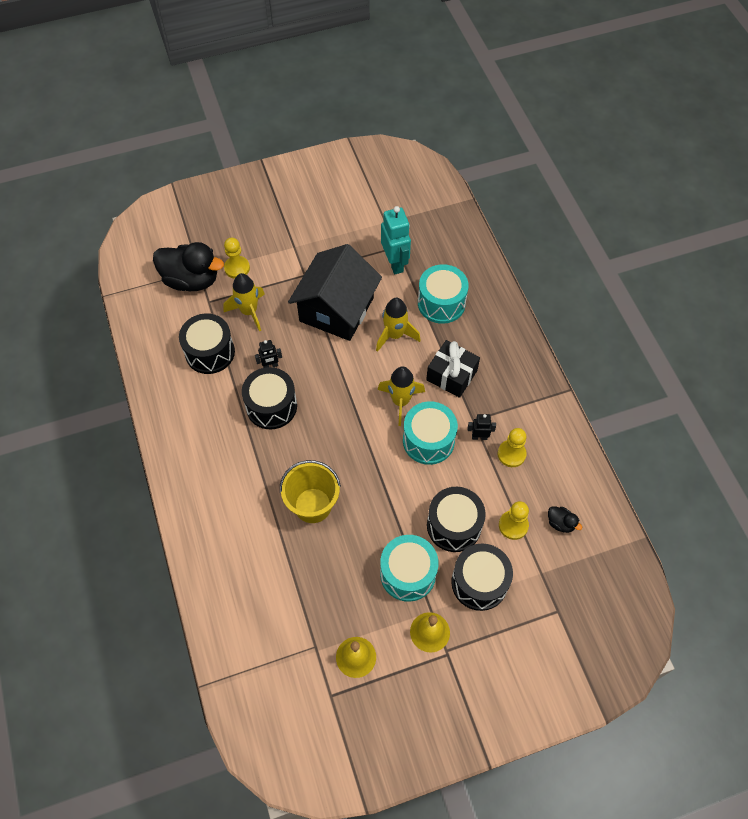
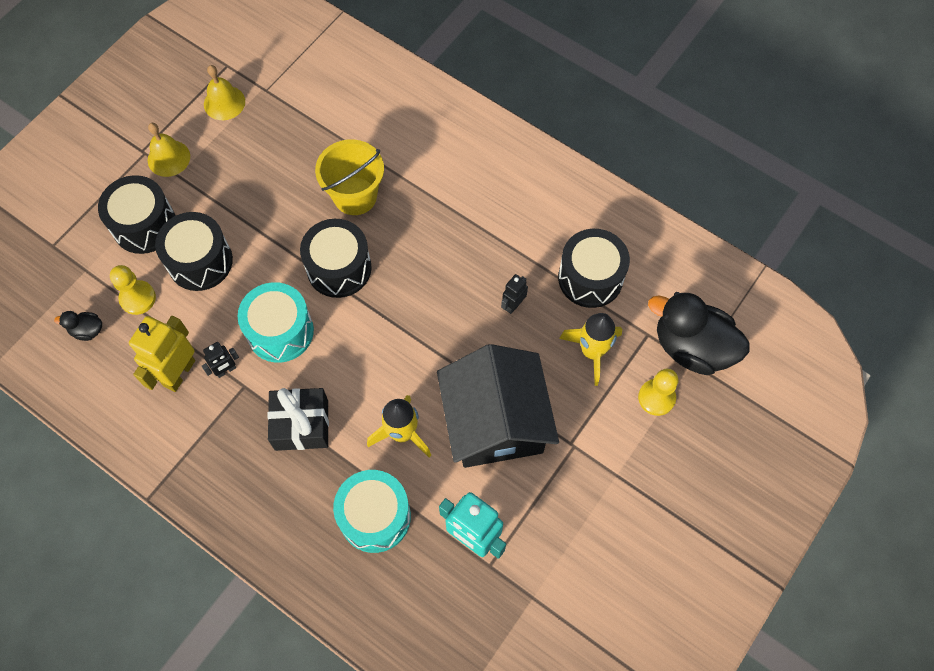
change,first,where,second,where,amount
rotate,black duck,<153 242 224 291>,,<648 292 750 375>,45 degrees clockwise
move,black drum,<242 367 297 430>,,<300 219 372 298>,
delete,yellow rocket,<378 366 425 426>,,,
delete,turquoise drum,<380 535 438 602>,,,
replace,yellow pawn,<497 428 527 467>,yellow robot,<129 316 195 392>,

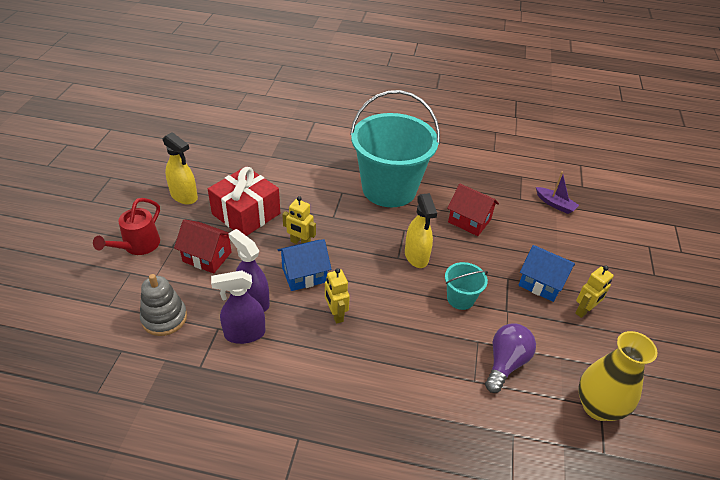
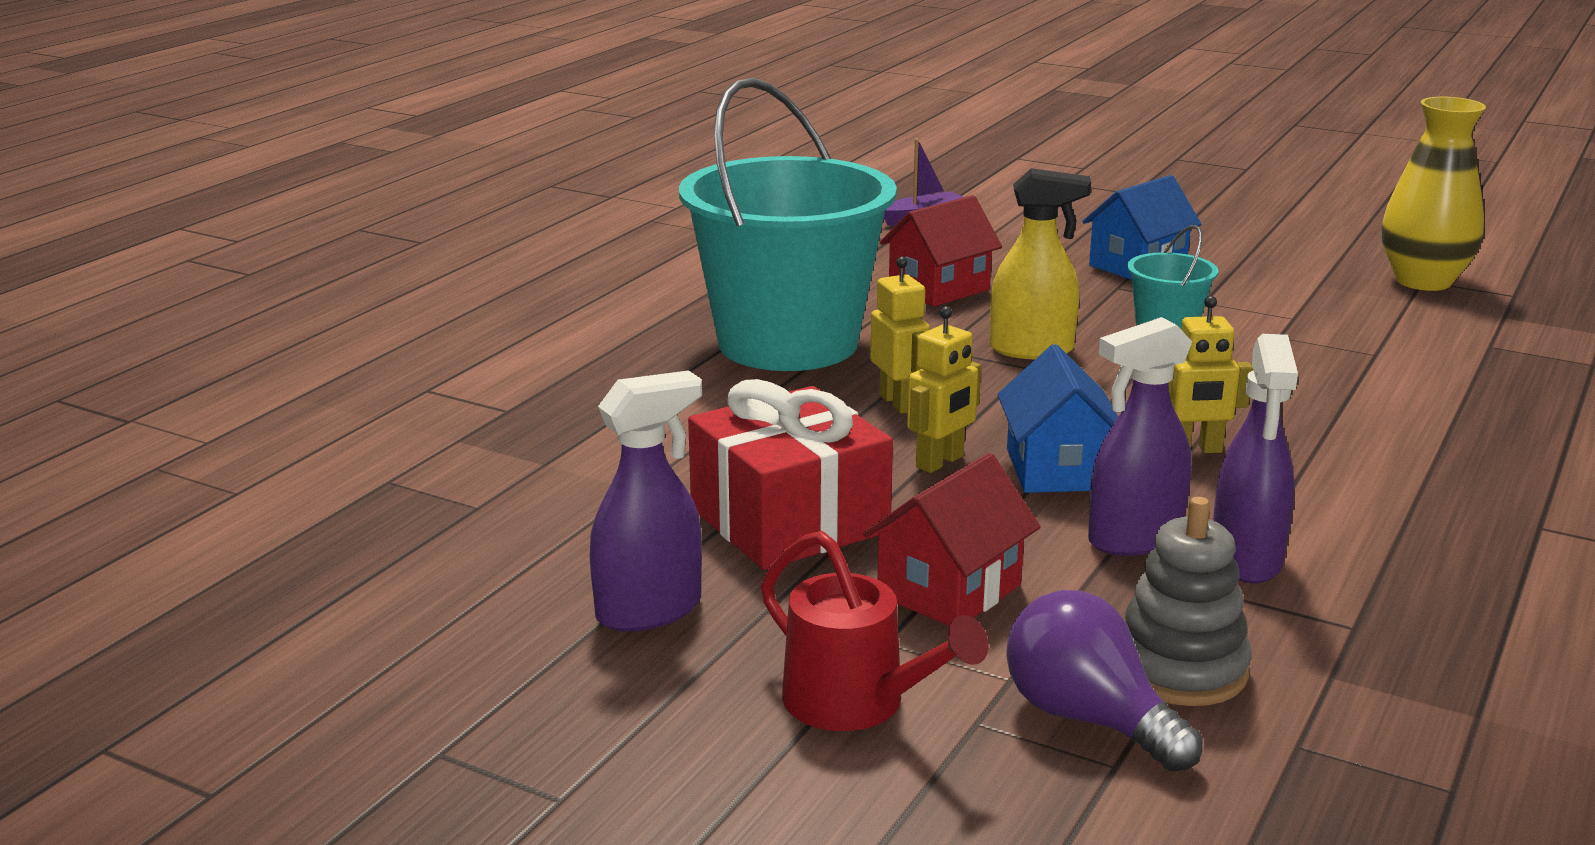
change,first,where,second,where,amount
recolor,yellow spray bottle,<163 132 198 204>,purple spray bottle,<590 370 702 631>,
move,purple light bulb,<485 323 536 393>,,<1006 590 1203 772>,
move,yellow robot,<575 266 614 318>,,<870 257 930 414>,

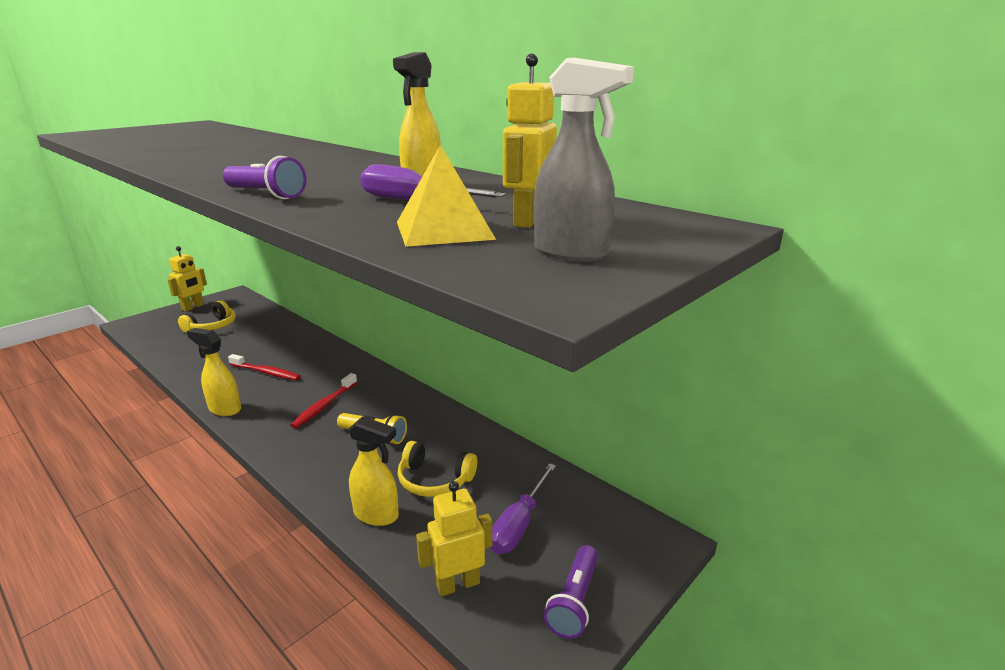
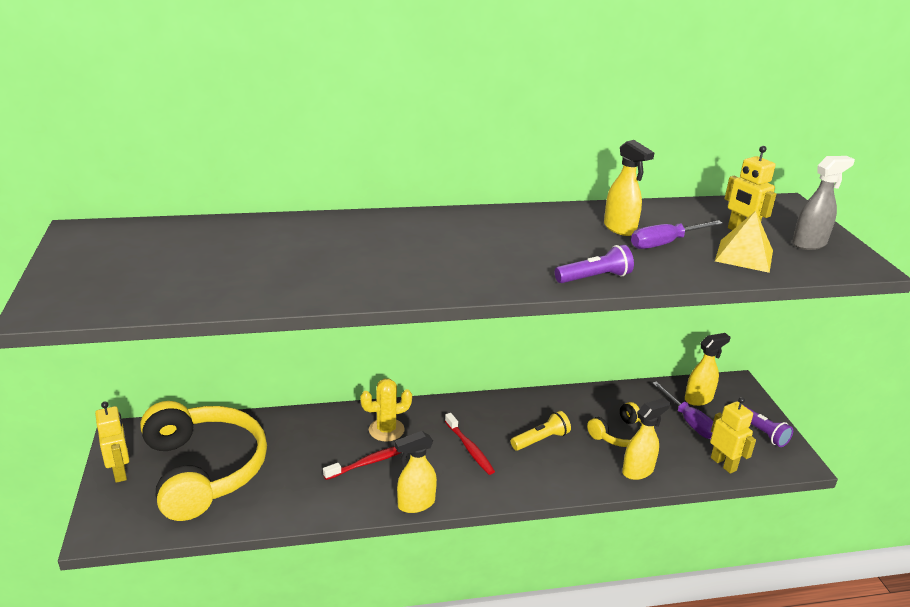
change,first,where,second,where,amount
resize,yellow headphones,<178 300 236 333>,,<140 401 267 521>,x2.12
rotate,yellow robot,<416 481 492 596>,,<710 397 756 474>,135 degrees clockwise
insert,,,yellow cactus,<360 379 412 442>,
insert,,,yellow spray bottle,<685 333 730 406>,

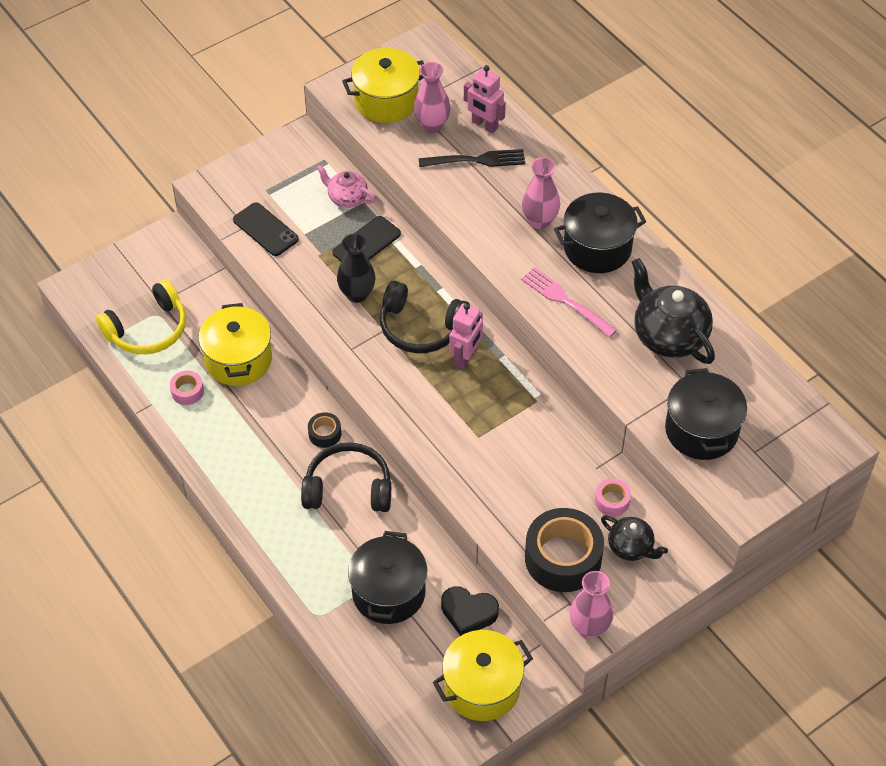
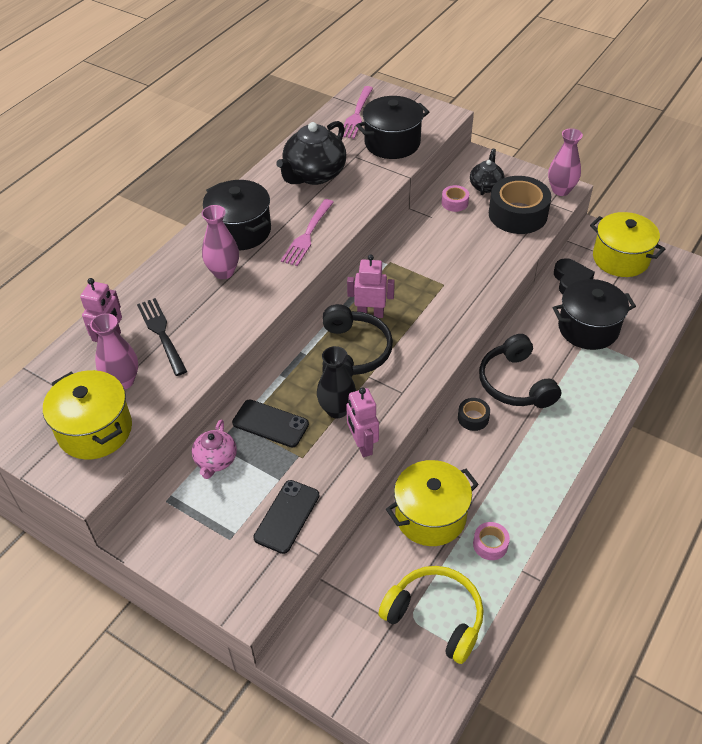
change,first,where,second,where,amount
insert,,,pink fork,<343 86 373 139>,
insert,,,pink robot,<346 387 379 457>,

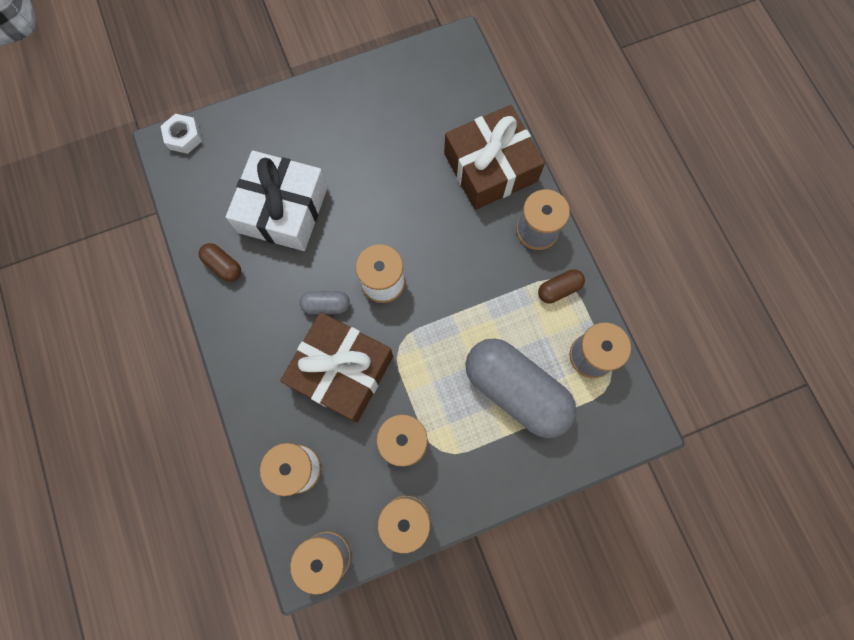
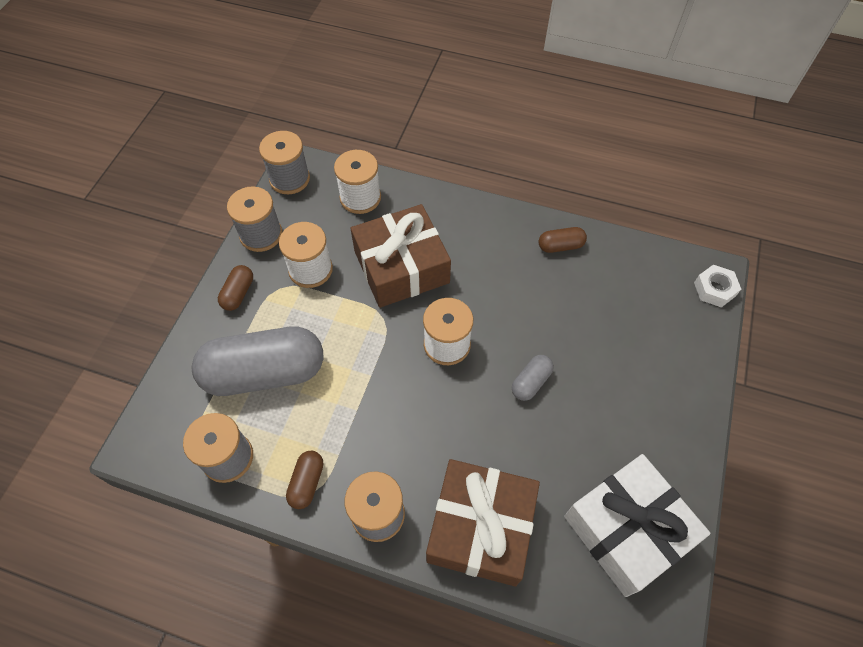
change,first,where,second,where,amount
move,white gift,<226 150 328 251>,,<564 454 711 597>,
move,grey capsule,<299 291 350 314>,,<512 355 554 401>,
insert,,,brown capsule,<218 265 253 311>,

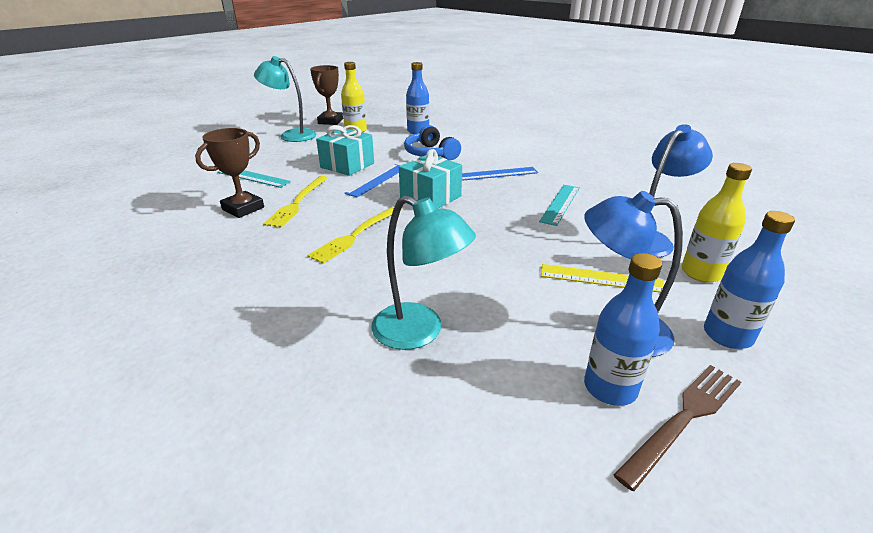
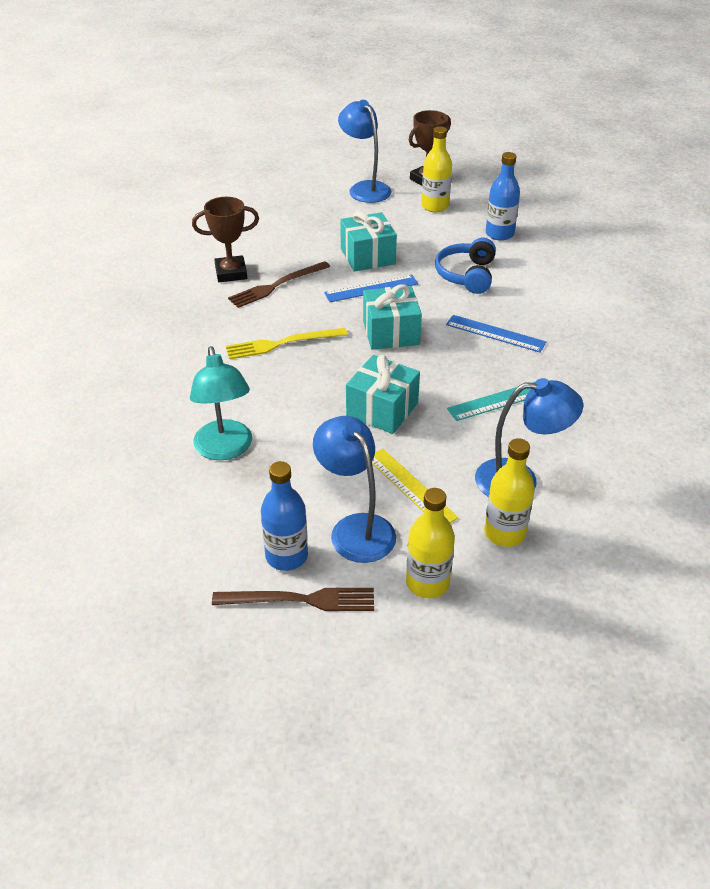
change,first,where,second,where,amount
delete,turquoise ruler,<217 170 291 188>,,,
recolor,turquoise lamp,<254 56 317 142>,blue lamp,<338 100 391 203>,
recolor,yellow fork,<263 176 328 228>,brown fork,<228 261 330 308>,
recolor,blue bottle,<704 211 795 349>,yellow bottle,<406 488 455 598>,
insert,,,turquoise gift,<346 355 420 434>,

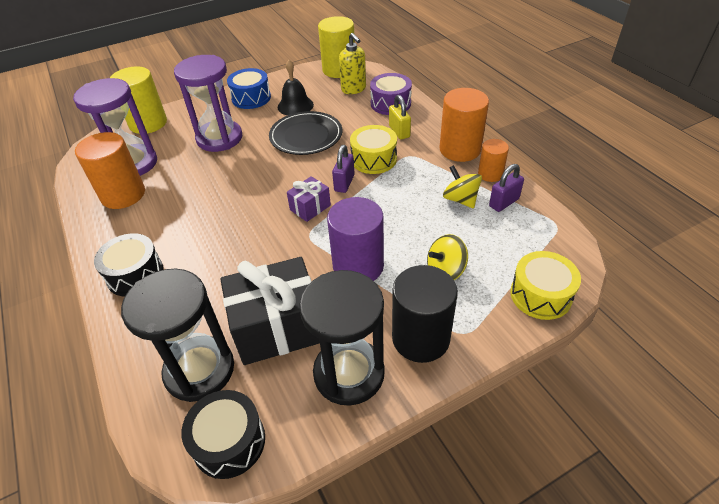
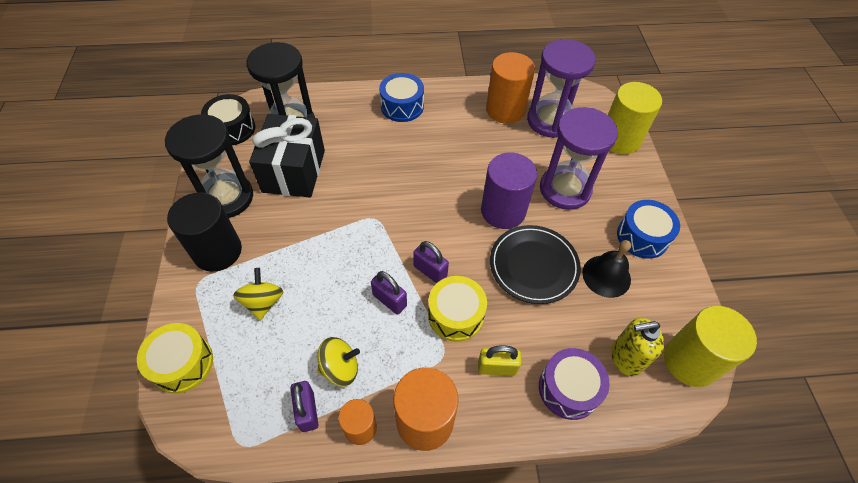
change,first,where,second,where,amount
recolor,black drum,<94 233 164 297>,blue drum,<379 73 424 122>,
delete,purple gift,<287 176 331 222>,,,
move,purple cylinder,<327 197 384 281>,,<481 152 537 229>,
insert,,,purple padlock,<371 271 407 315>,

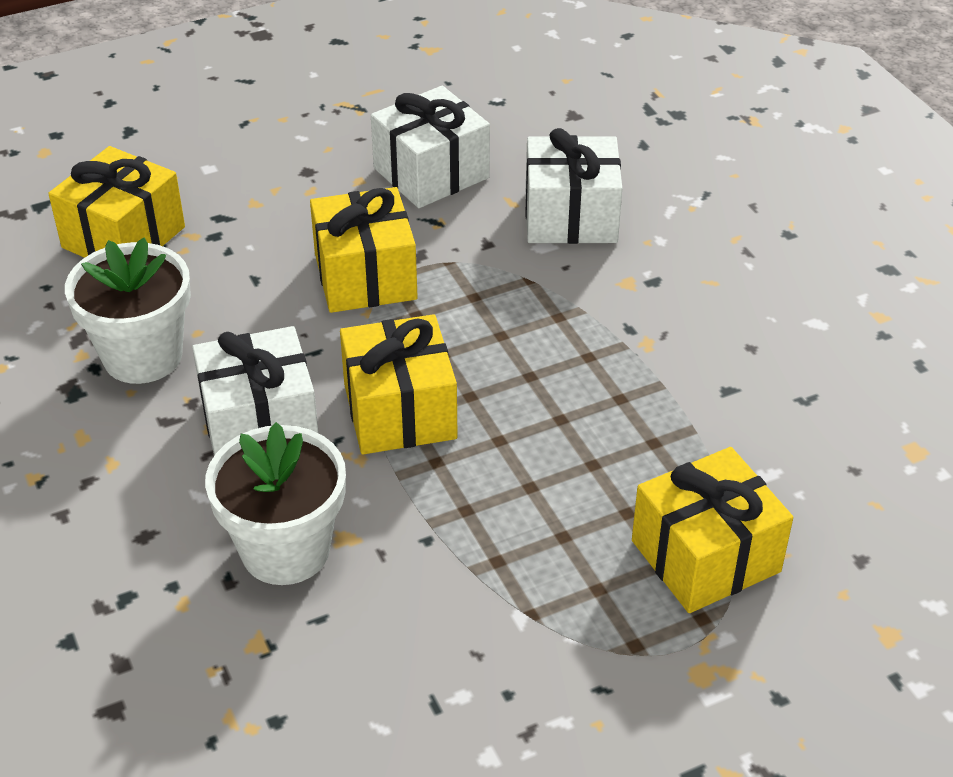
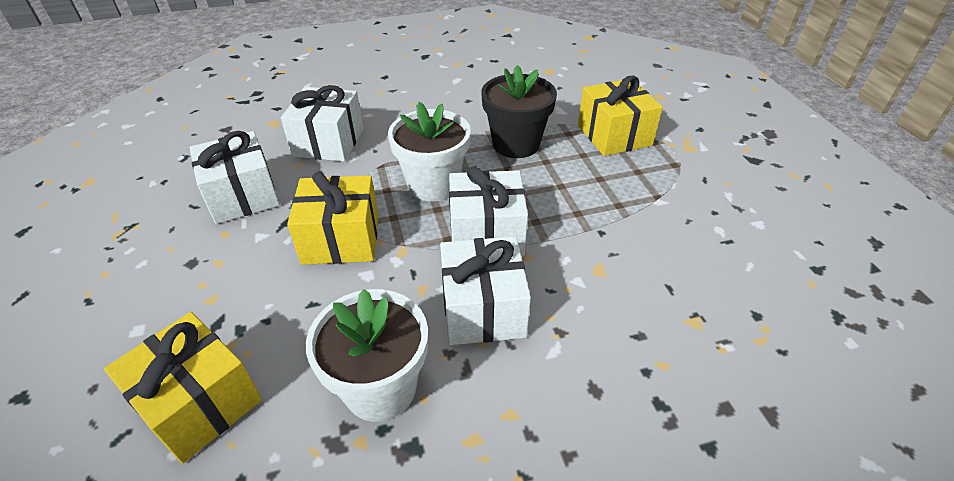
change,first,where,second,where,amount
move,white flower pot,<205 422 346 585>,,<388 102 471 201>,
recolor,yellow gift,<340 314 458 455>,white gift,<449 166 528 256>,
insert,,,black flower pot,<481 65 557 158>,

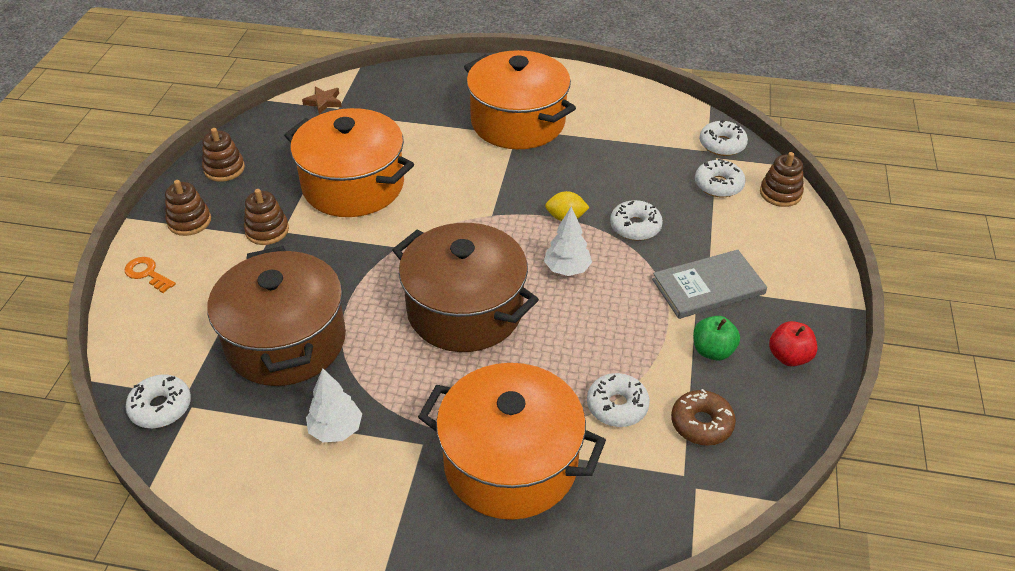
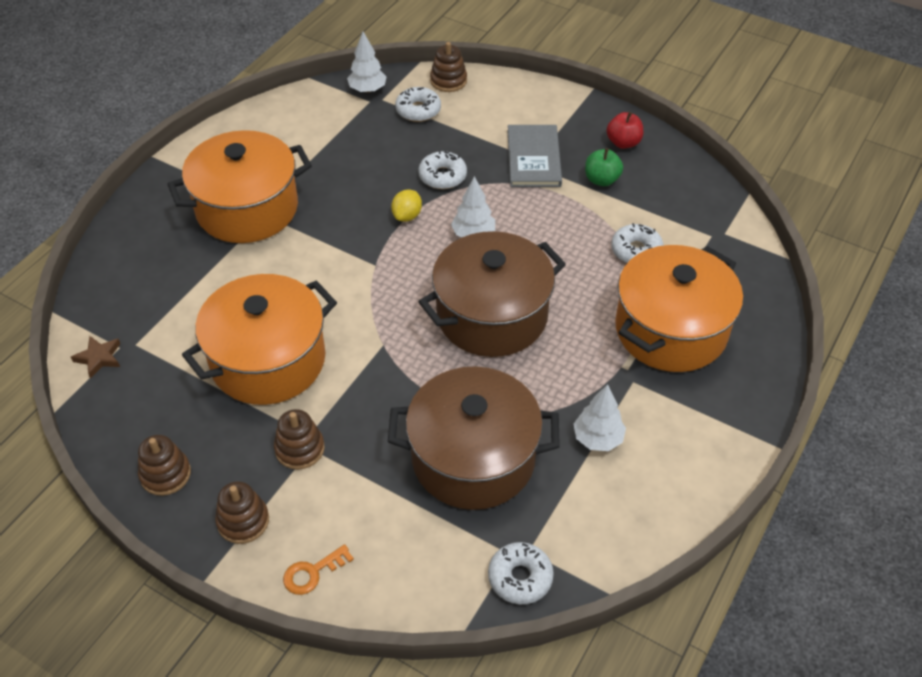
change,first,where,second,where,amount
delete,brown donut,<671 389 736 446>,,,
replace,white donut,<699 119 748 156>,white tree,<347 32 387 93>,

